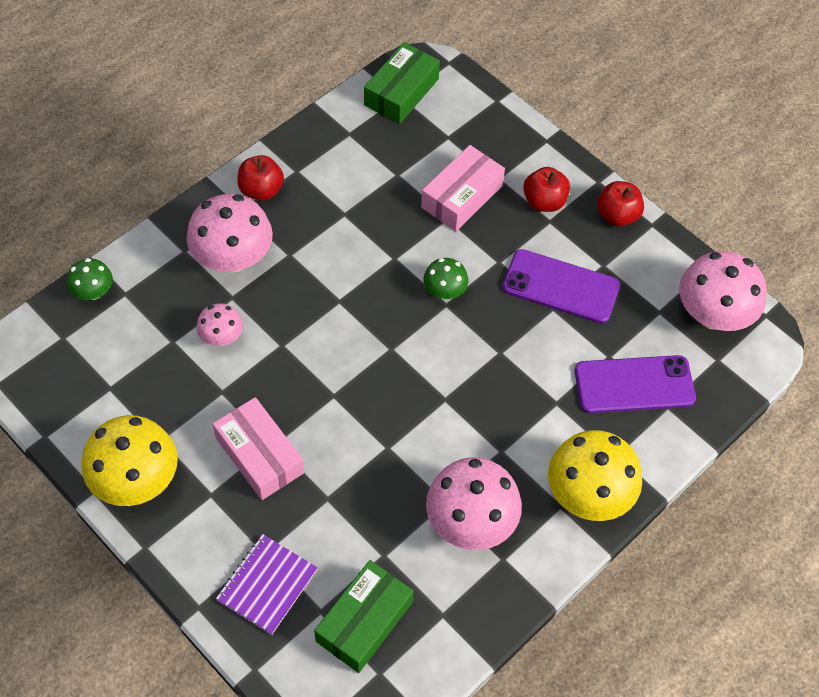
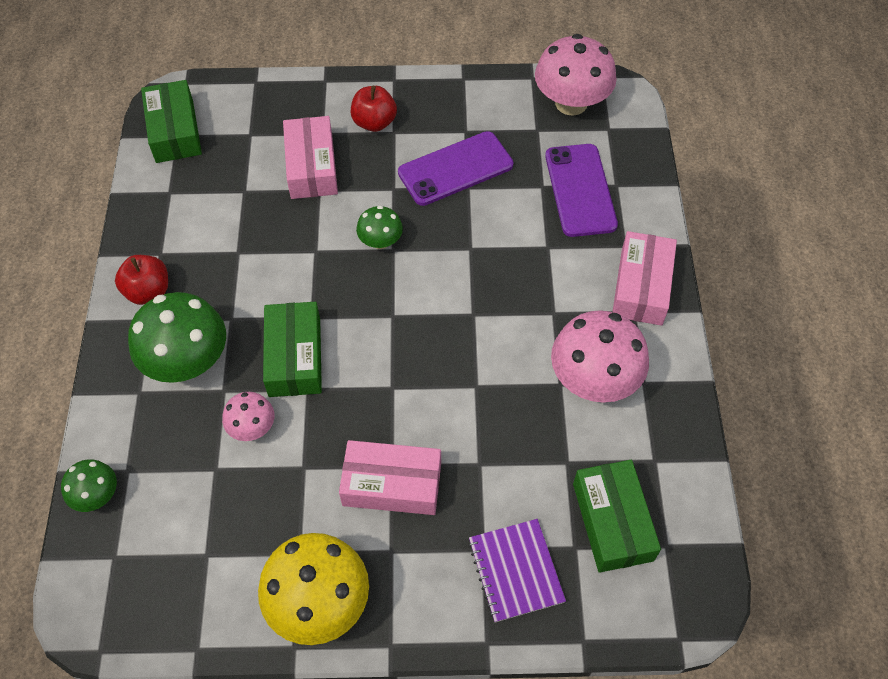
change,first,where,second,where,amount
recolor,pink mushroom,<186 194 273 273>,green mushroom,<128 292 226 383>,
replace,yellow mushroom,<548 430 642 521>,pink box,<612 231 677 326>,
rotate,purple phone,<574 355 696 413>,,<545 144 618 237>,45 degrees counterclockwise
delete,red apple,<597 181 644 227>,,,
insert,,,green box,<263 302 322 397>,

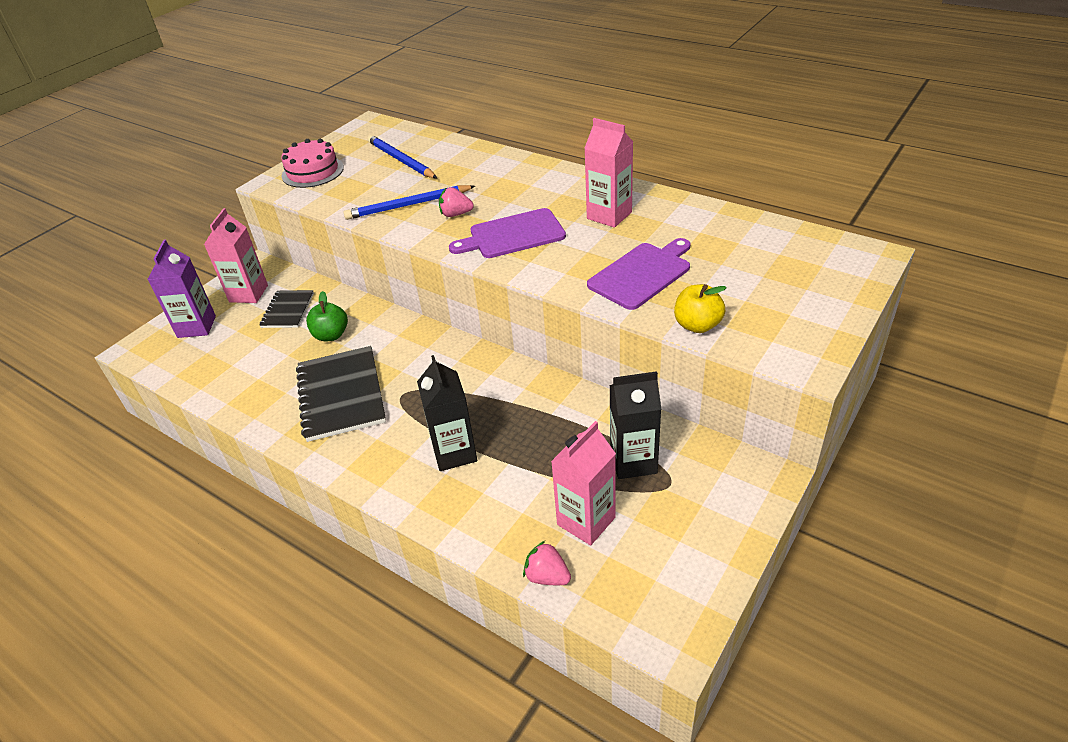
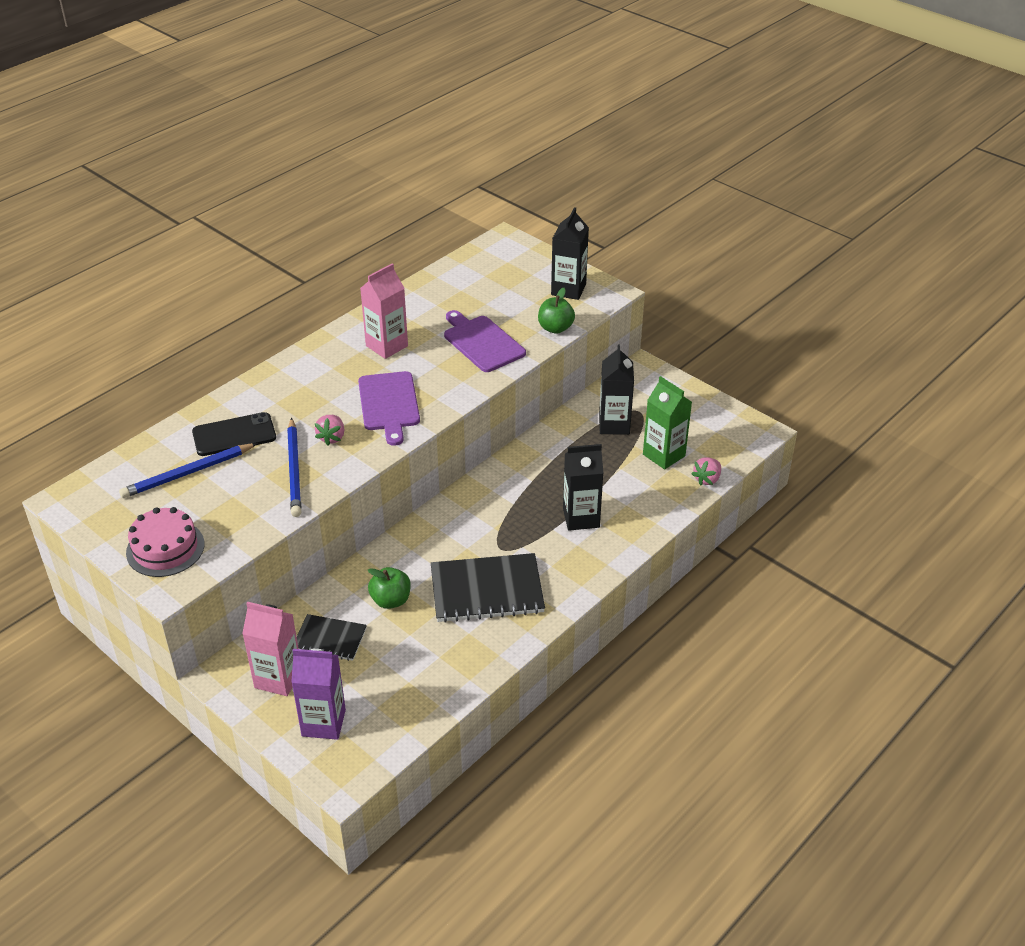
change,first,where,second,where,amount
recolor,pink carton,<551 421 616 545>,green carton,<643 376 692 469>,
recolor,yellow apple,<674 284 727 333>,green apple,<538 288 575 334>,
insert,,,black phone,<192 412 276 456>,
insert,,,black carton,<551 207 589 300>,

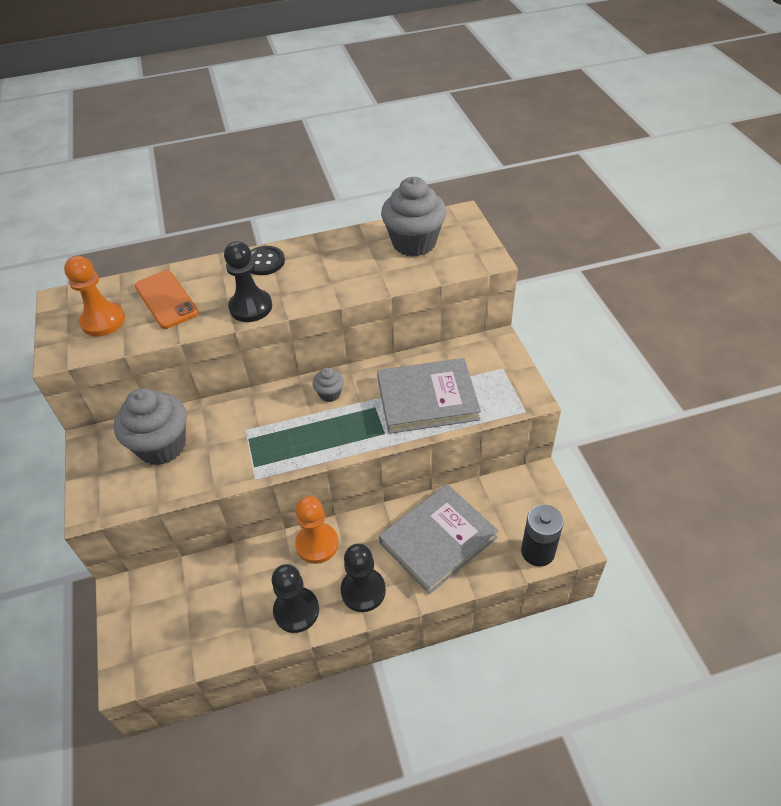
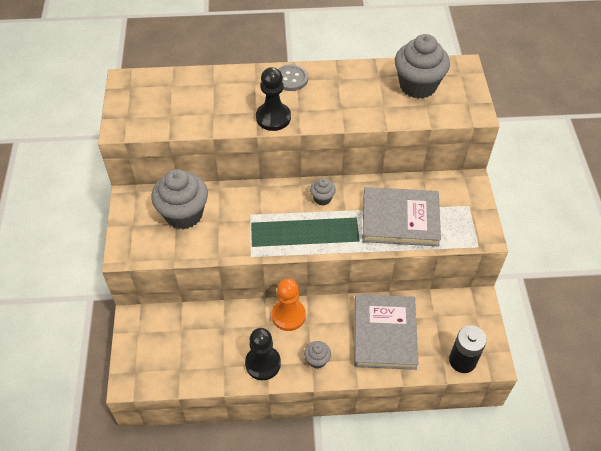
change,first,where,second,where,amount
delete,orange pawn,<64 256 125 337>,,,
delete,orange phone,<135 270 199 329>,,,
recolor,black button,<251 246 285 275>,grey button,<278 64 308 91>,
replace,black pawn,<341 543 386 612>,grey cupcake,<304 341 331 368>,
rotate,grey book,<379 484 499 594>,,<354 294 418 370>,60 degrees counterclockwise

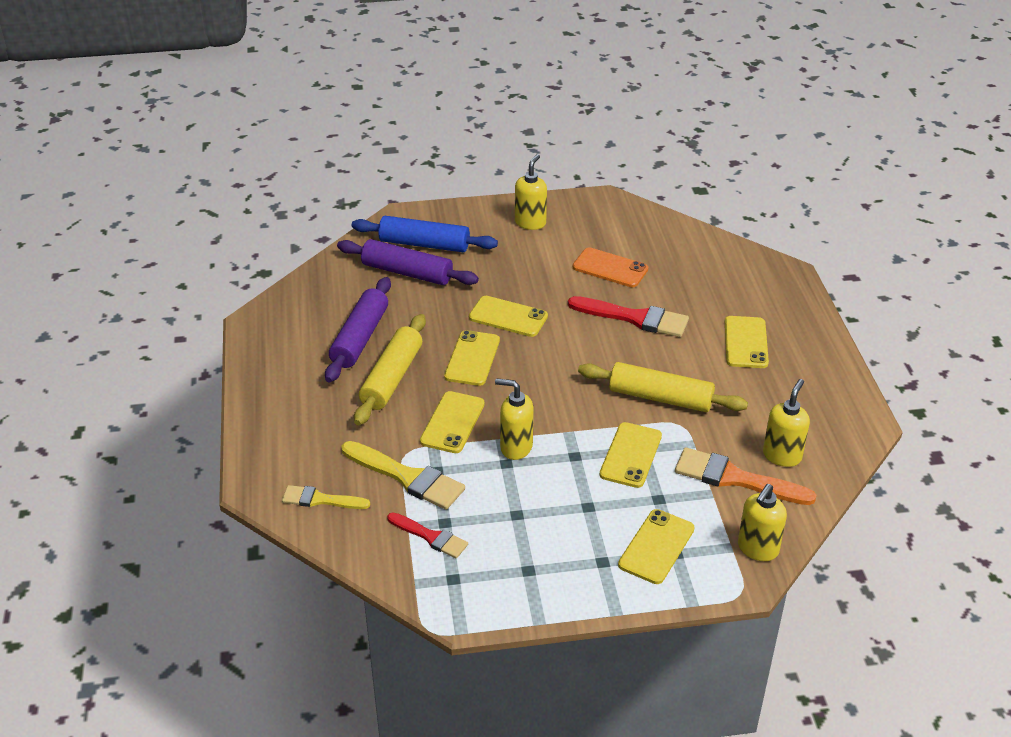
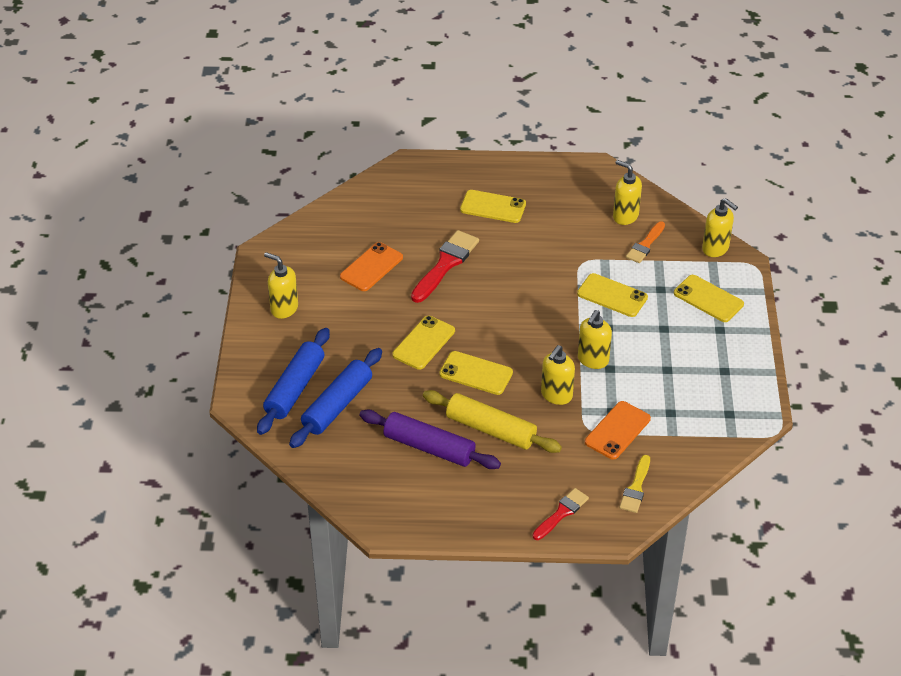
change,first,where,second,where,amount
recolor,purple rolling pin,<337 239 479 285>,blue rolling pin,<289 348 382 448>,
replace,yellow brush,<342 441 465 510>,orange phone,<585 401 651 459>,
move,red brush,<387 513 468 558>,,<533 488 589 540>,
replace,yellow phone,<420 391 485 453>,yellow soap dispenser,<541 345 575 405>,
delete,yellow rolling pin,<578 362 748 412>,,,
resize,orange brush,<675 447 817 505>,,<626 221 665 263>,x0.62

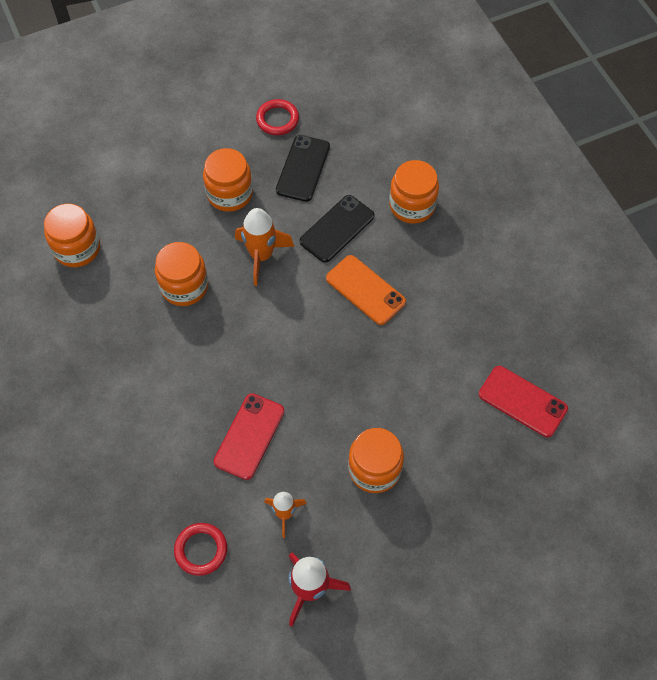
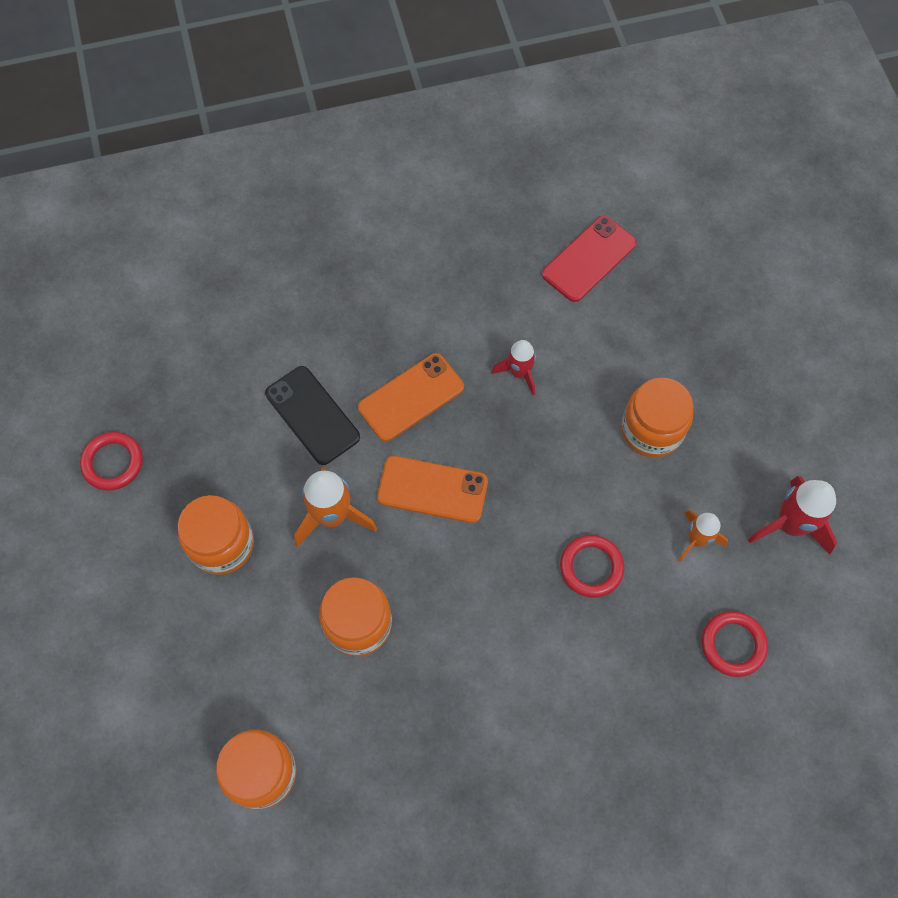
change,first,where,second,where,amount
replace,red phone,<214 393 284 480>,red ring,<560 535 624 597>,
delete,black phone,<276 135 330 202>,,,
delete,orange jar,<389 160 439 224>,,,
insert,,,orange phone,<377 456 488 523>,
insert,,,red rocket,<492 340 536 395>,

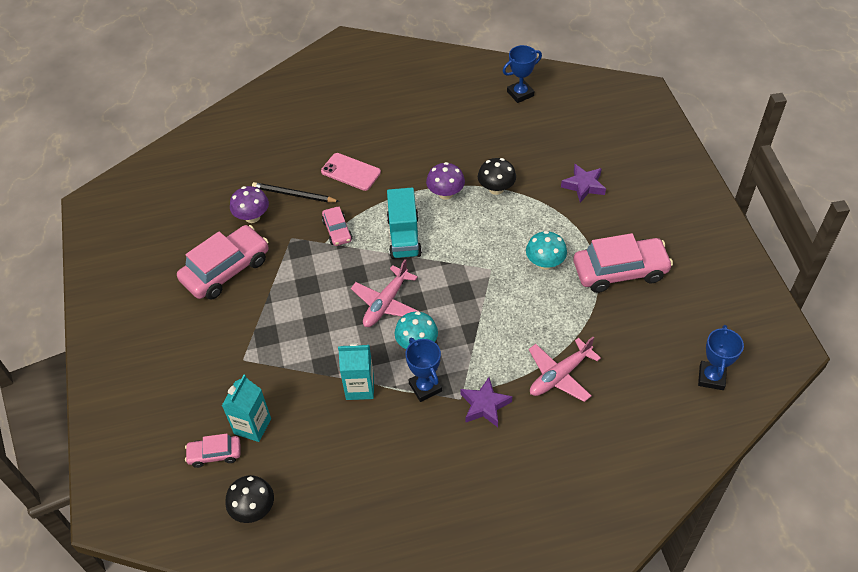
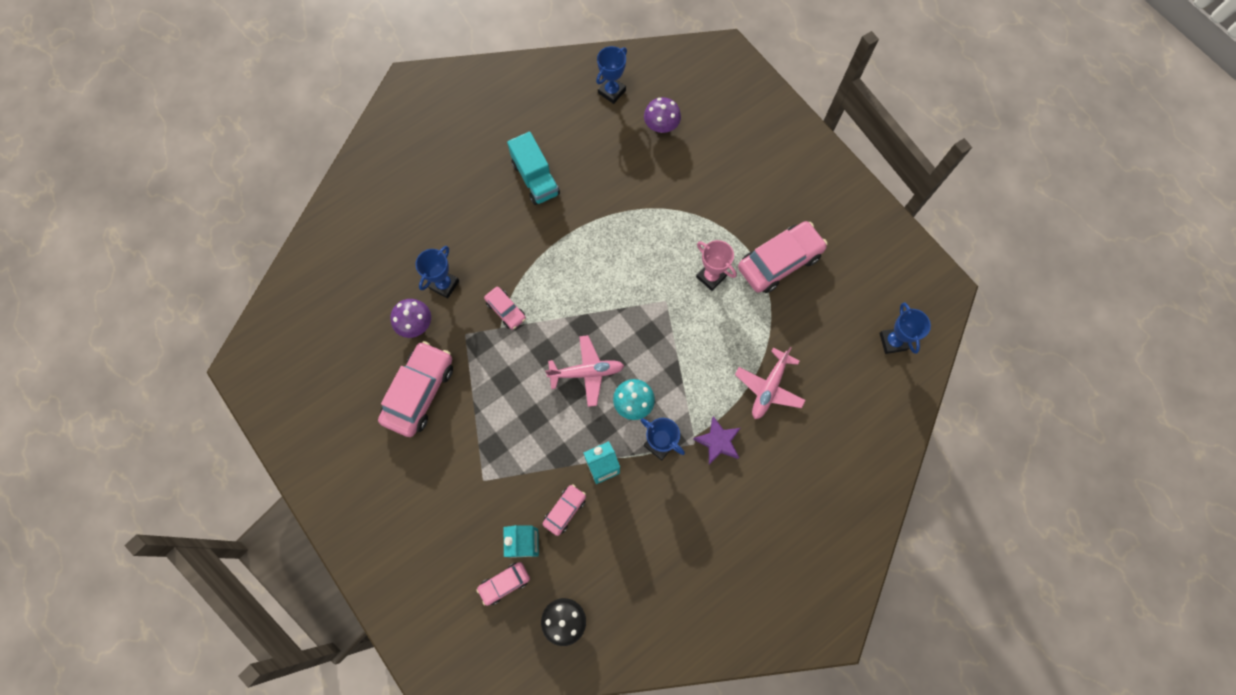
change,first,where,second,where,amount
replace,black pencil,<252 182 340 202>,blue trophy,<415 246 459 299>,
delete,pink phone,<321 153 381 191>,,,
rotate,pink plane,<351 259 420 327>,,<545 335 624 407>,105 degrees counterclockwise
move,turquoise truck,<387 188 422 259>,,<507 132 560 205>,
move,purple mushroom,<426 162 465 200>,,<644 97 681 133>,
delete,black mushroom,<478 158 516 195>,,,
replace,turquoise mushroom,<526 231 567 270>,pink trophy,<696 240 737 291>,
delete,purple star,<561 164 606 203>,,,
insert,,,pink car,<543 484 586 536>,

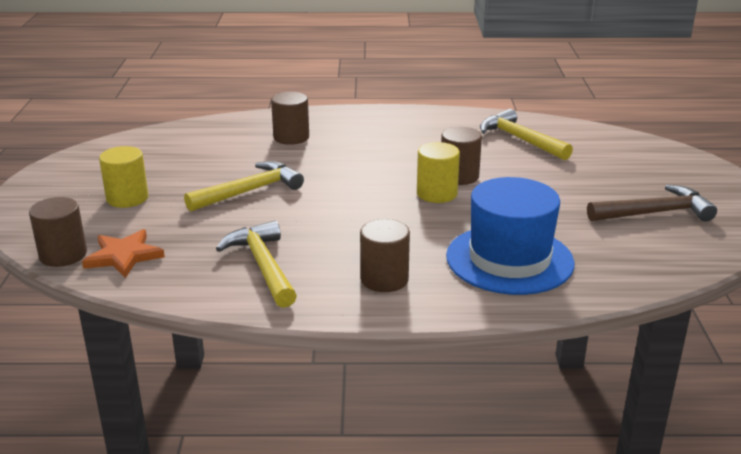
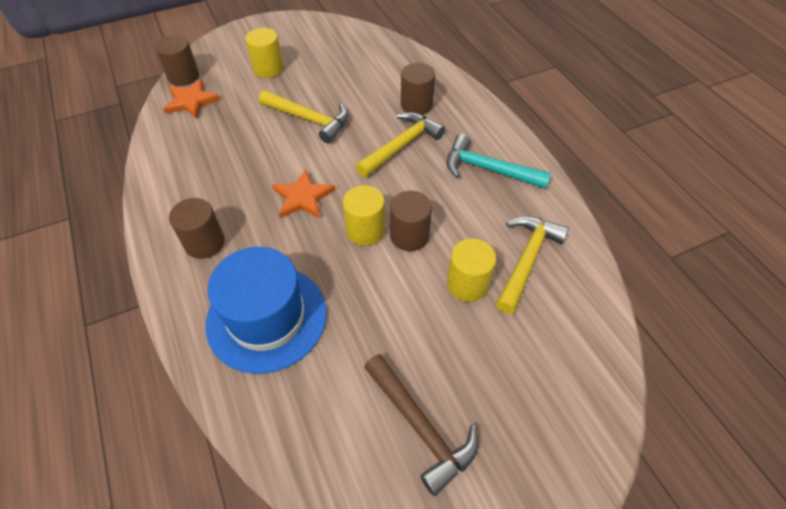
change,first,where,second,where,amount
move,yellow hammer,<216 220 297 308>,,<355 112 445 177>,
insert,,,orange star,<272 169 335 218>,
insert,,,turquoise hammer,<446 134 551 189>,
insert,,,yellow cylinder,<447 238 496 302>,

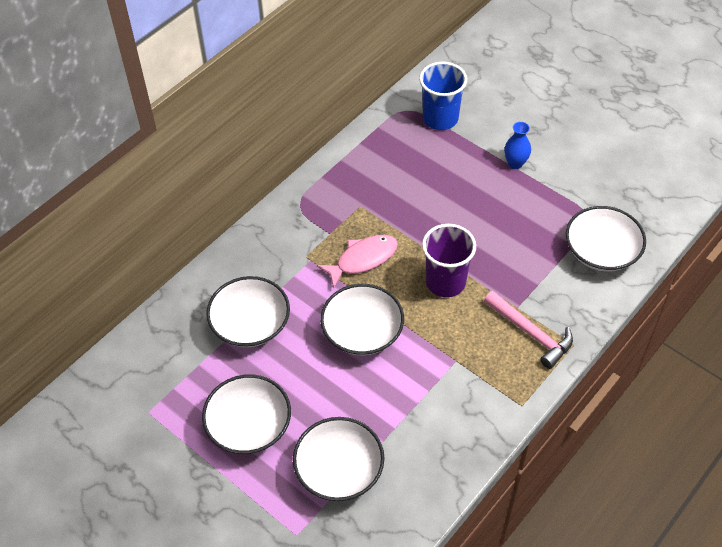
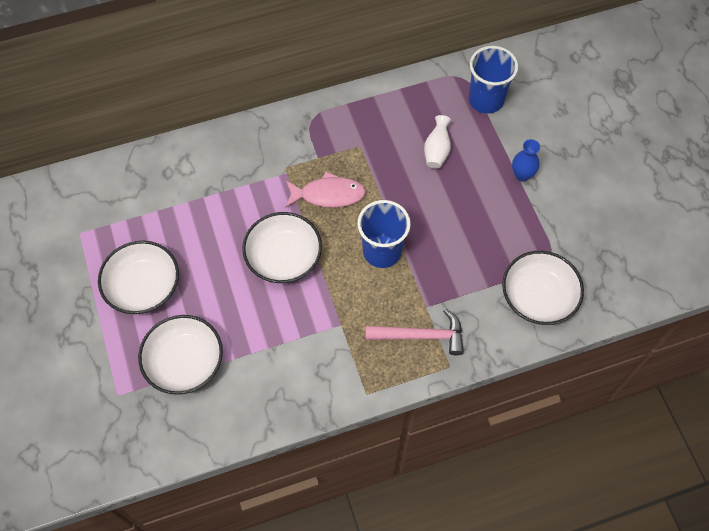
change,first,where,second,where,amount
delete,white bowl,<206 276 290 347>,,,
recolor,purple cup,<422 224 476 297>,blue cup,<357 200 411 268>,
rotate,pink hammer,<484 291 573 369>,,<366 309 464 355>,75 degrees counterclockwise
insert,,,white vase,<424 115 451 169>,

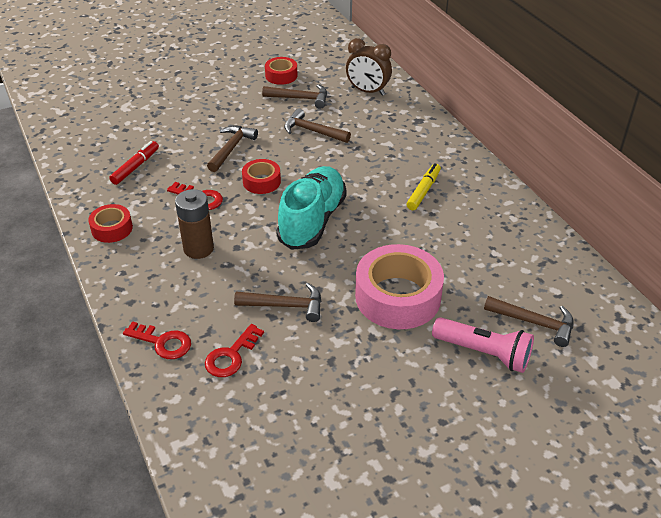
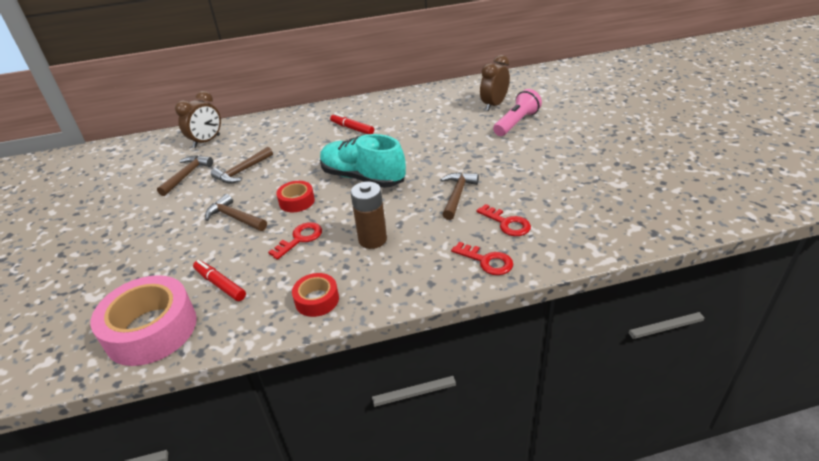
change,first,where,second,where,amount
rotate,red key,<123 321 191 359>,,<451 242 513 275>,90 degrees clockwise
delete,red tape,<265 57 298 85>,,,
move,pink tape,<355 244 444 329>,,<91 275 197 366>,
recolor,yellow marker,<406 163 441 210>,red marker,<330 113 374 134>,
replace,brown hammer,<484 296 574 347>,brown clock,<480 55 510 111>,

